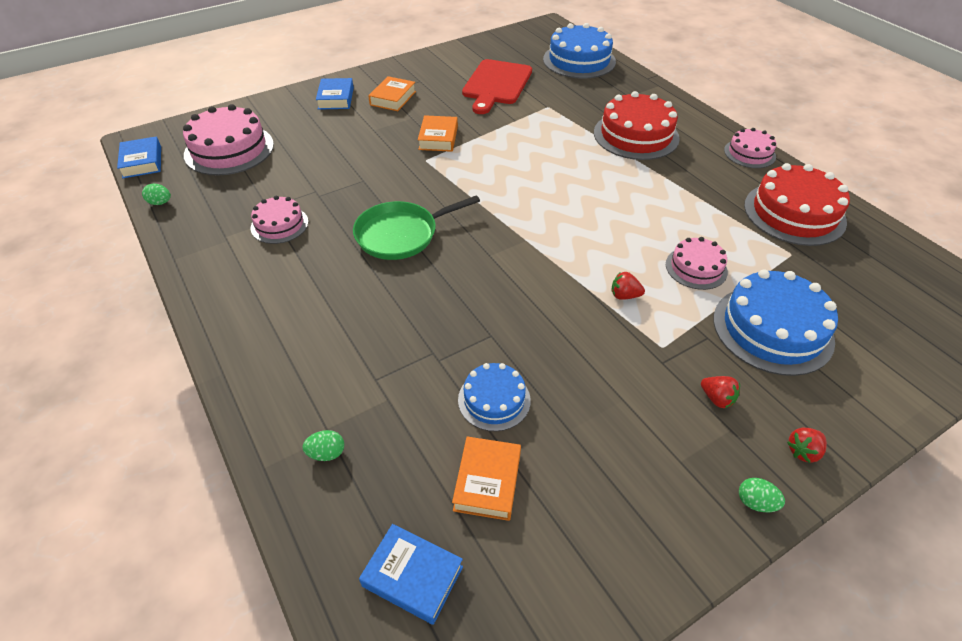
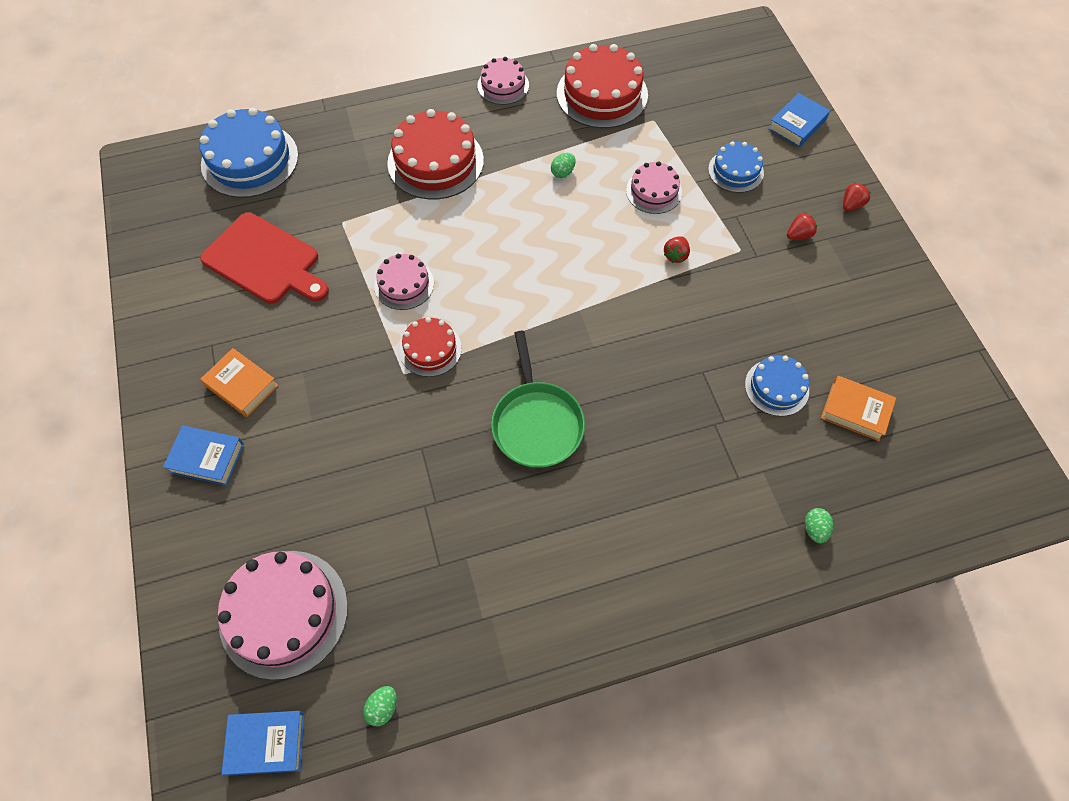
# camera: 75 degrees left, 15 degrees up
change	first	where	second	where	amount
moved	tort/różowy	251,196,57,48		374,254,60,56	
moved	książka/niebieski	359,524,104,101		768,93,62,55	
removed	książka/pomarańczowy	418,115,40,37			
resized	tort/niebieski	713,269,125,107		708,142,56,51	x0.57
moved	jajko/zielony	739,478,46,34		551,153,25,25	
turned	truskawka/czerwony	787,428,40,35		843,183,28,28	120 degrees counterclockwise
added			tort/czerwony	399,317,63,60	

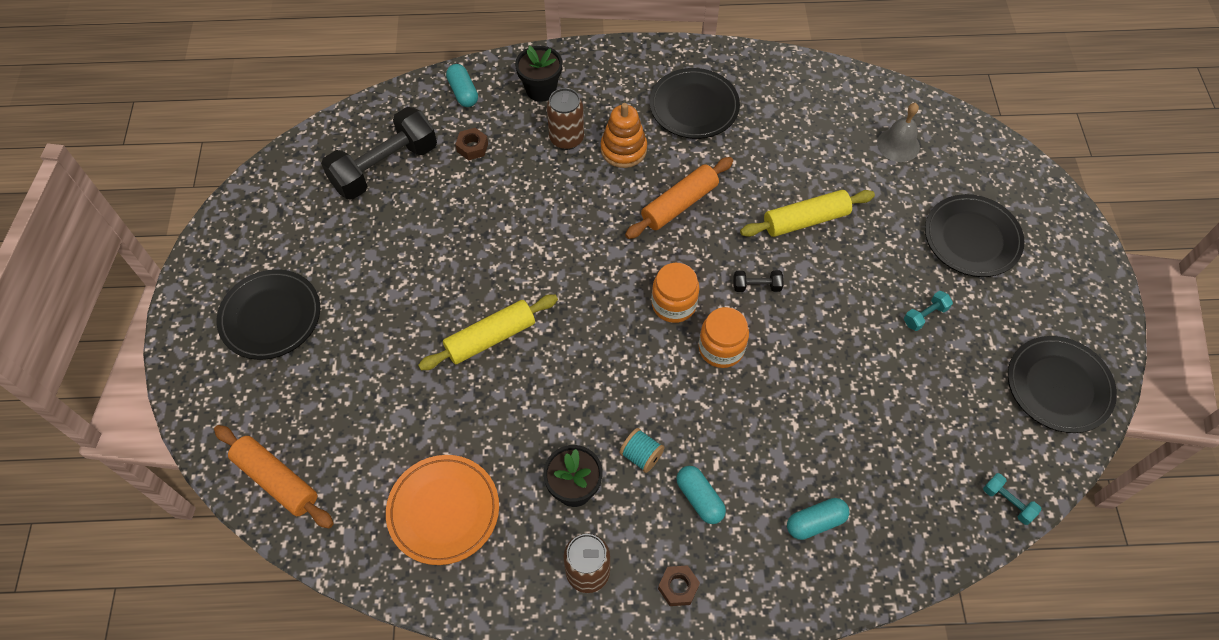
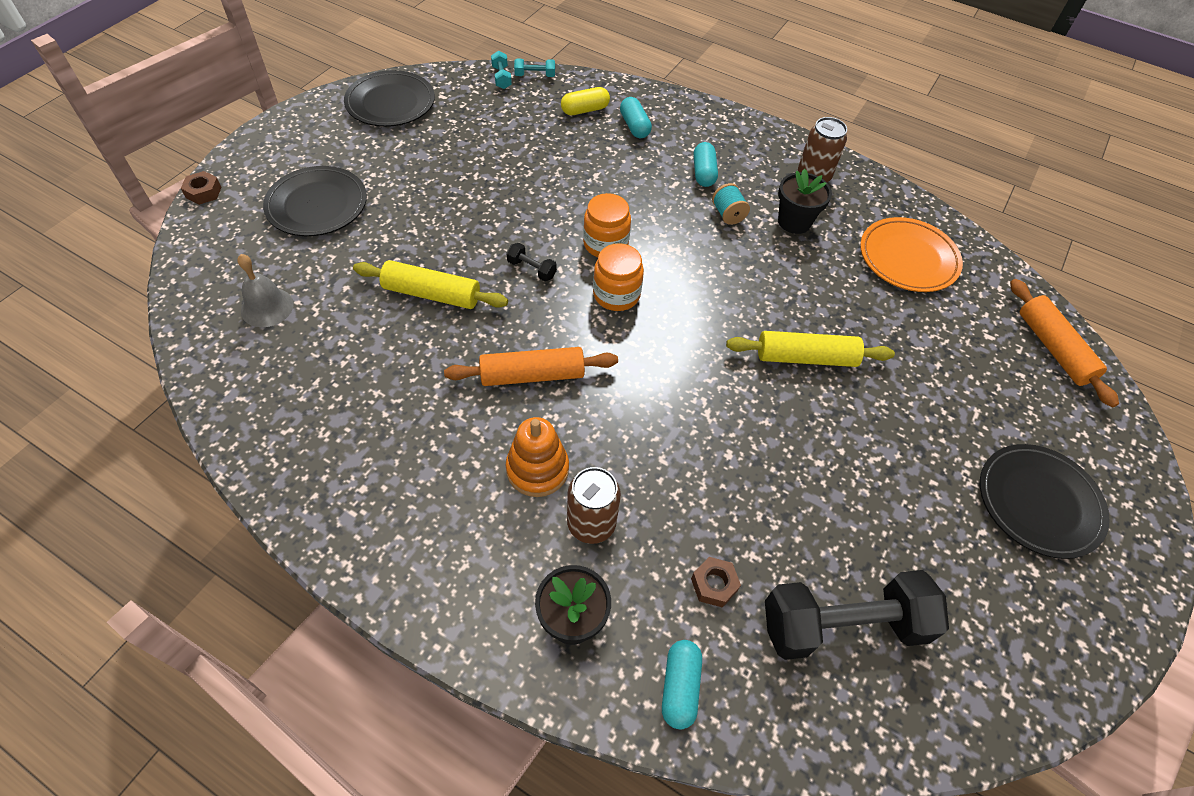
# camera: 150 degrees left, 5 degrees down
change	first	where	second	where	amount
removed	talerz/czarny	650,68,90,71			
moved	nakrętka/brązowy	658,565,42,41		181,171,41,34	
turned	kapsułka/turkusowy	787,498,62,42		620,97,32,41	60 degrees clockwise
moved	hantel/turkusowy	904,291,49,40		514,59,41,18	
added			kapsułka/żółty	561,87,49,28	

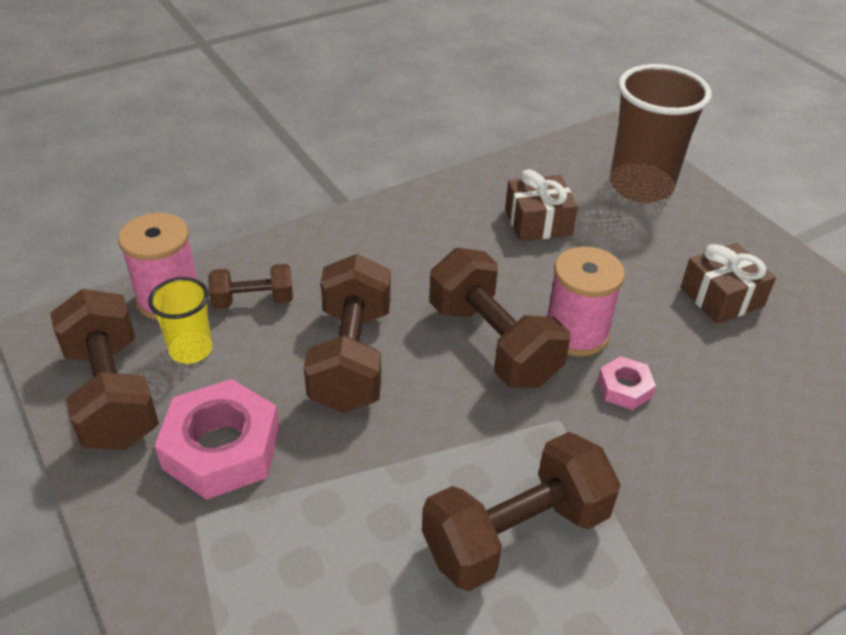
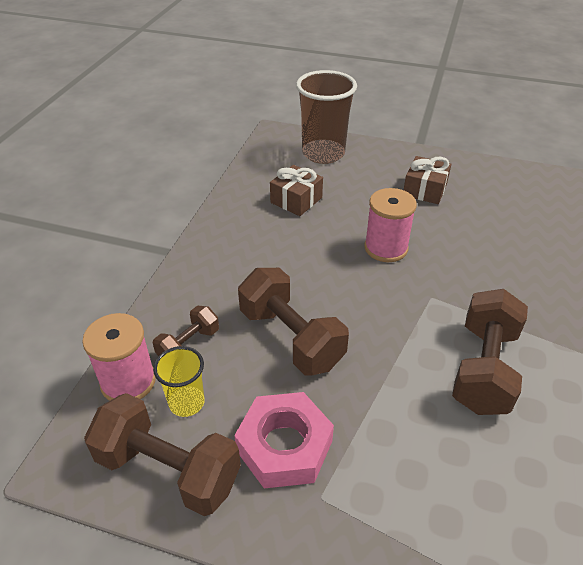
# camera: 40 degrees left, 0 degrees up
change	first	where	second	where	amount
removed	hantel/brązowy	429,248,141,140			
removed	nakrętka/różowy	598,356,58,54			

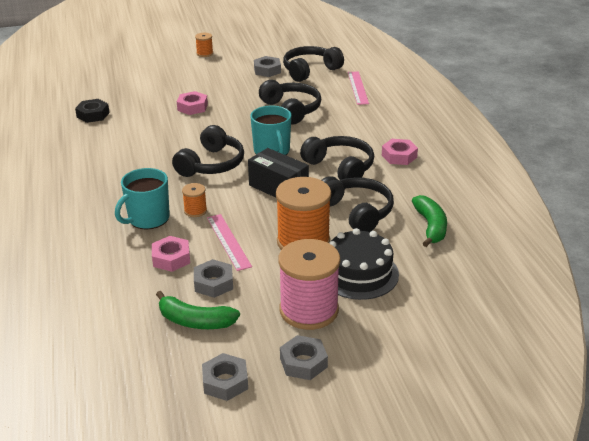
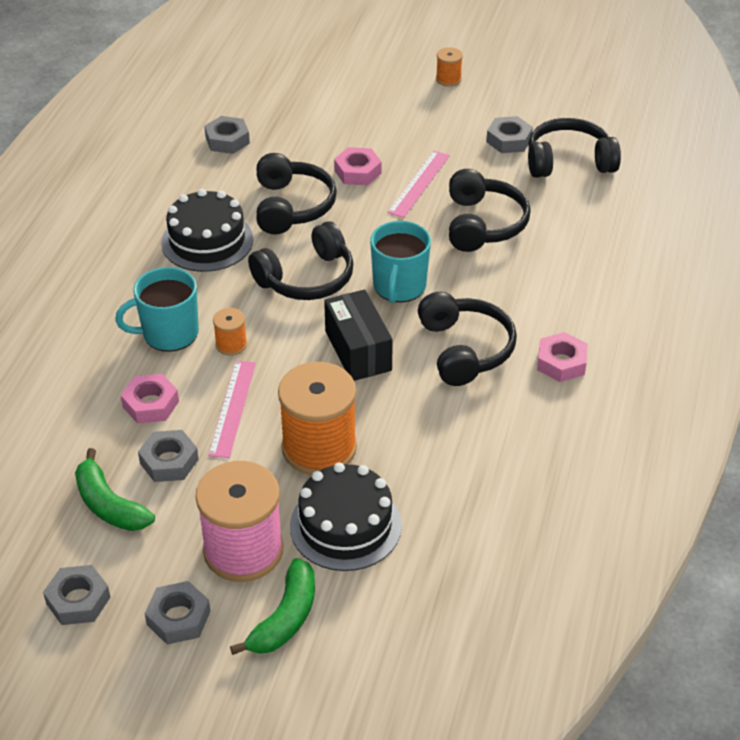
# camera: 30 degrees right, 10 degrees up
change	first	where	second	where	amount
recoloured	nakrętka/czarny	75,99,35,24	nakrętka/szary	204,116,46,38	
moved	słuchawki/czarny	322,176,72,56		256,153,81,81	
moved	linijka/różowy	348,71,21,34		387,151,63,67	
moved	banan/zielony	412,195,35,52		230,558,85,97	
added			tort/czarny	161,189,92,83	

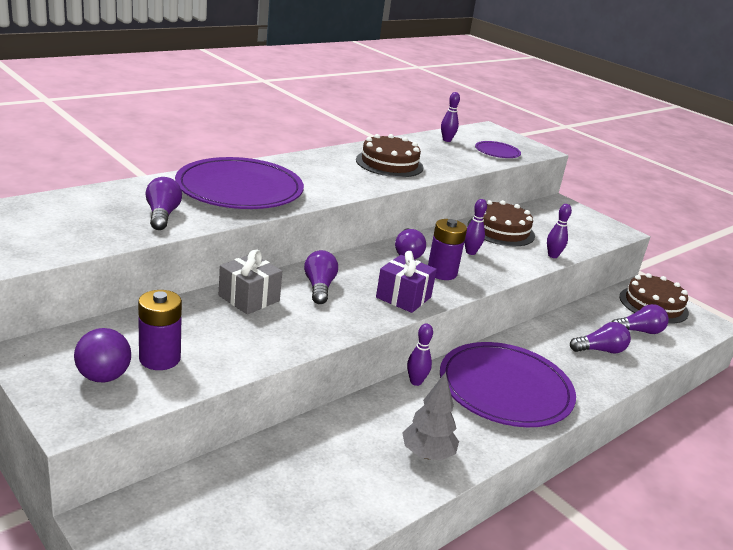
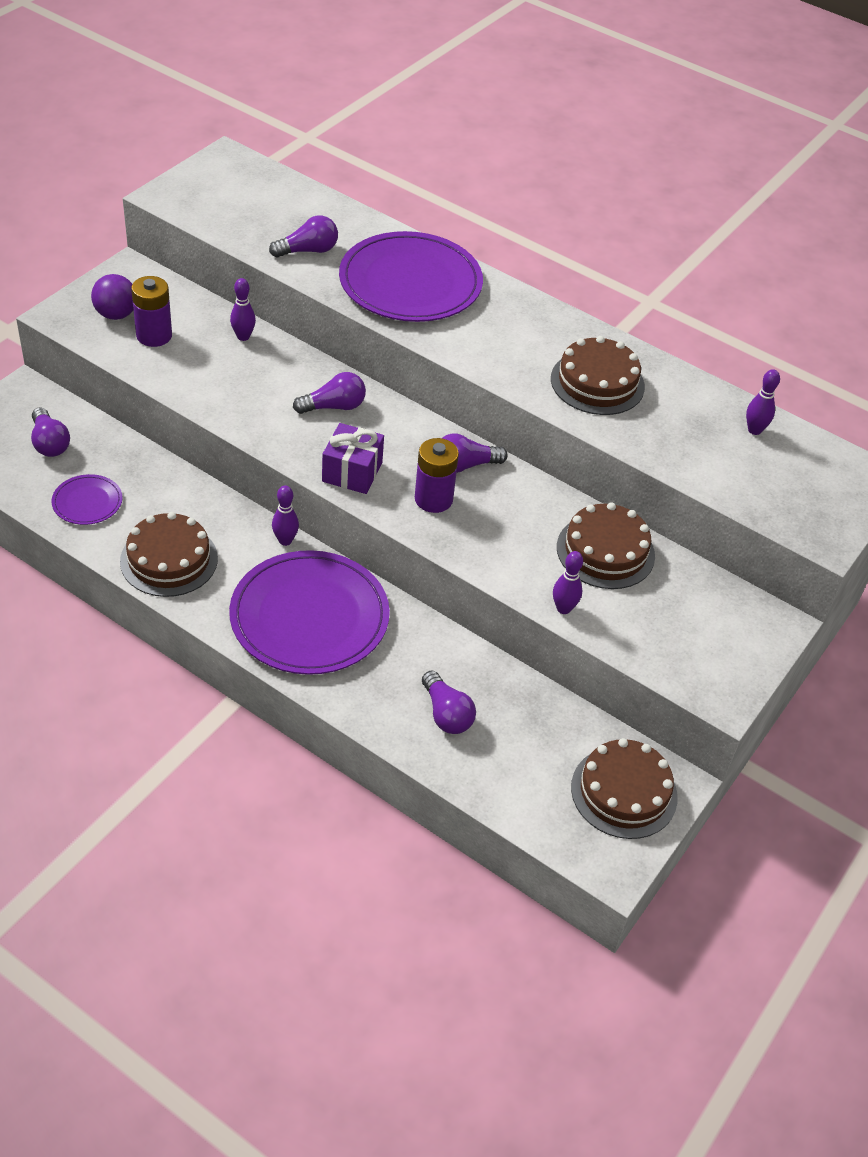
# camera: 75 degrees right, 20 degrees up
change	first	where	second	where	amount
removed	prezent/szary	219,249,63,65			
replaced	drzewko/szary	402,372,57,89	tort/brązowy	120,512,98,85	
moved	kręgiel/fioletowy	464,199,23,56		230,278,26,63	
moved	talerz/fioletowy	475,141,46,17		52,474,71,51	
moved	żarówka/fioletowy	612,304,57,30		31,407,39,50	

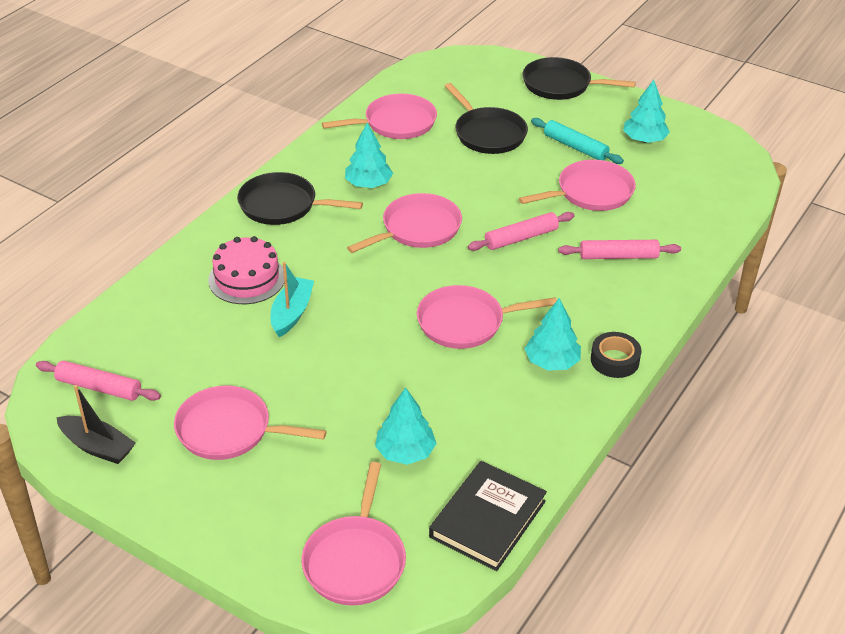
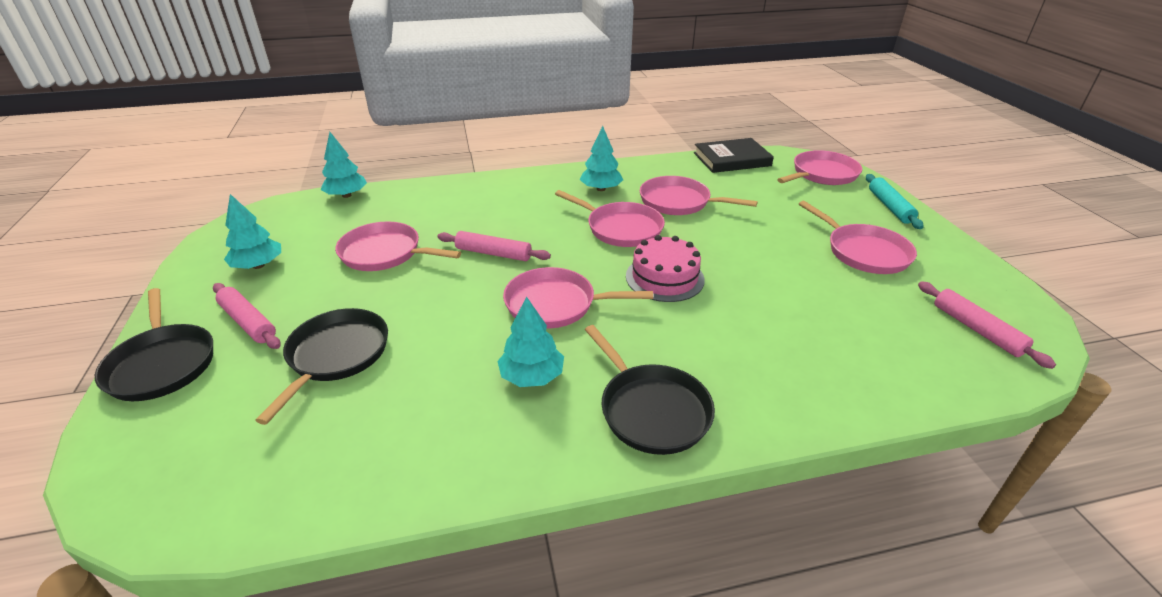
# camera: 135 degrees left, 5 degrees down
change	first	where	second	where	amount
removed	łódka/czarny	56,385,80,79			
moved	tort/różowy	208,236,76,68		626,235,79,67	
removed	łódka/turkusowy	271,262,43,75			
moved	patelnia/różowy	322,94,115,45		640,176,118,39	
moved	drzewko/turkusowy	375,387,62,78		320,132,47,66	
moved	wałek do ciasta/turkusowy	531,118,93,46		866,174,57,55	
moved	wałek do ciasta/różowy	558,240,123,19		213,283,68,66	
removed	taśma klejąca/czarny	591,332,51,46			

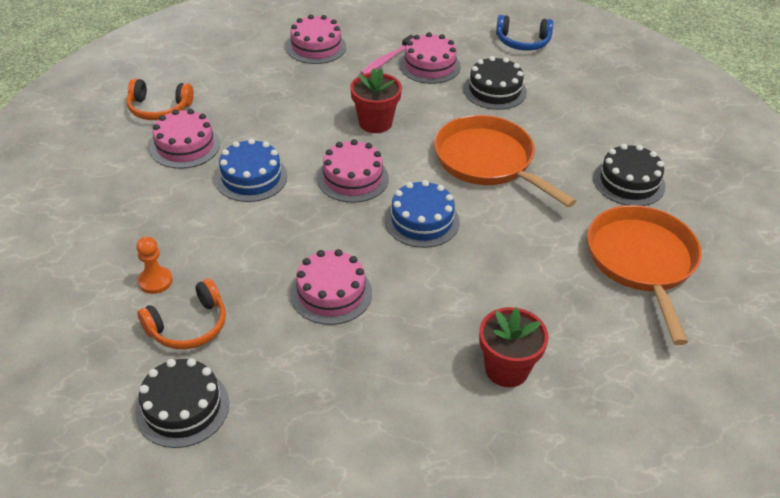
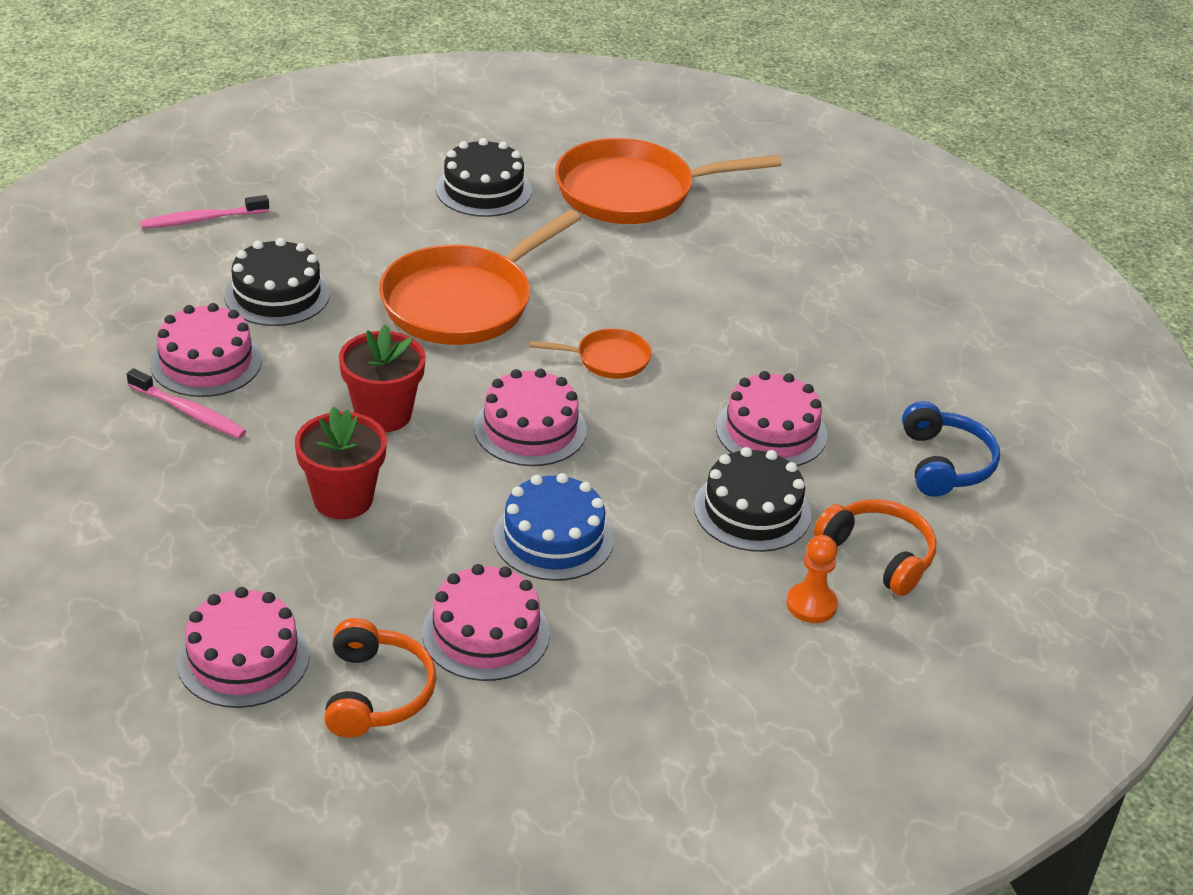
# camera: 100 degrees left, 5 degrees down
change	first	where	second	where	amount
moved	tort/czarny	135,358,94,90		694,447,117,105	
moved	tort/różowy	286,14,60,50		177,587,132,121	
replaced	tort/niebieski	385,180,75,68	patelnia/pomarańczowy	530,328,122,51	
moved	doniczka/czerwony	479,307,70,80		295,407,92,112	
moved	słuchawki/niebieski	496,15,57,36		902,401,98,96	
added			szczoteczka do zębów/różowy	140,195,129,34	

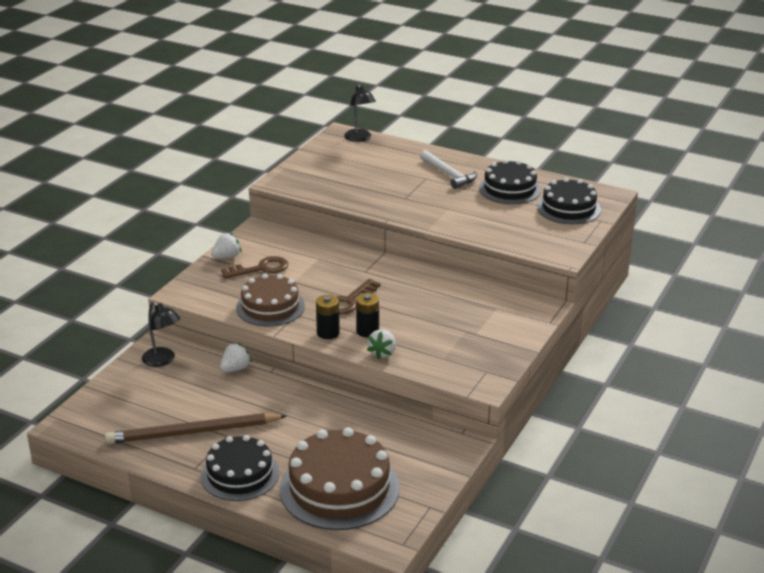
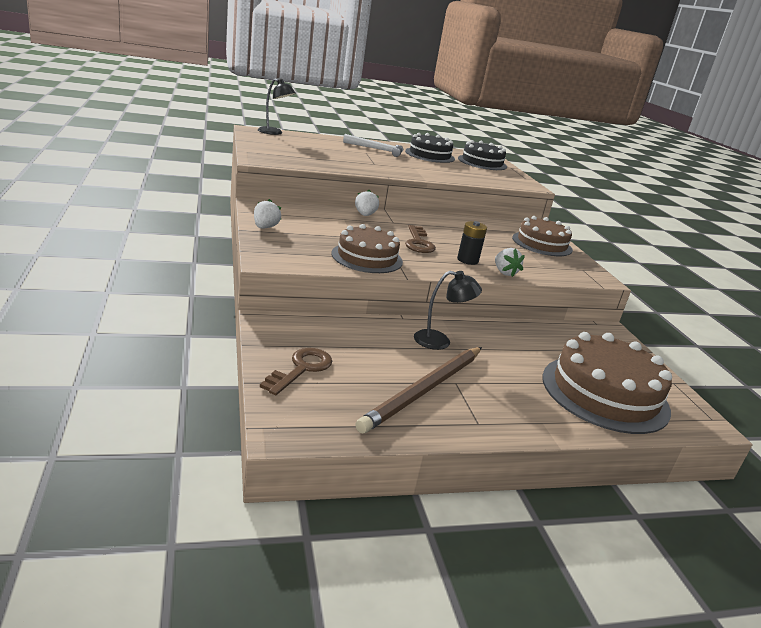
# camera: 45 degrees left, 5 degrees down
change	first	where	second	where	amount
moved	lampka/czarny	142,301,38,66		414,271,68,79	
removed	tort/czarny	201,435,78,66			
moved	truskawka/biały	220,343,32,29		355,190,24,26	
moved	klucz/brązowy	221,256,67,23		260,348,72,47	
removed	bateria/czarny	316,295,24,44			
added			tort/brązowy	512,216,61,40	

